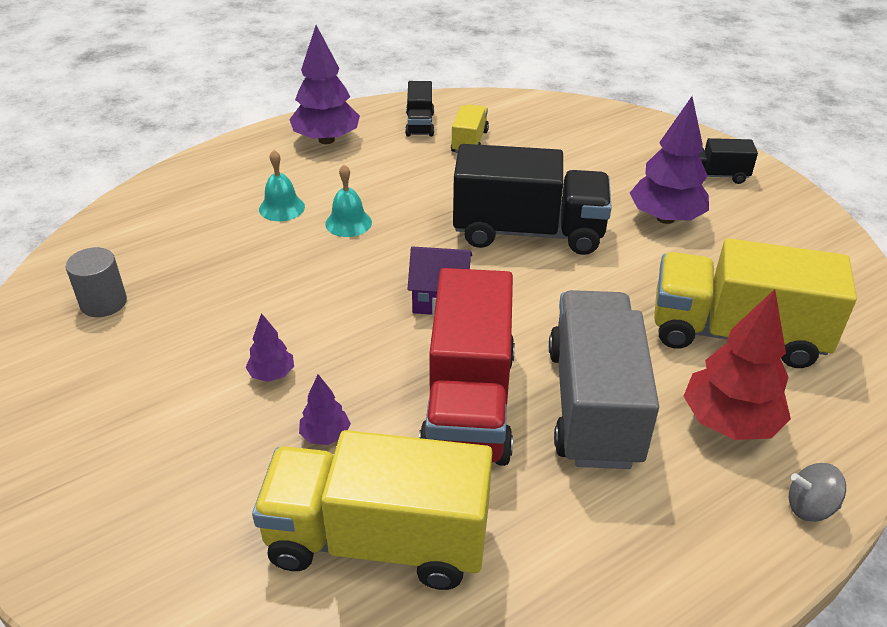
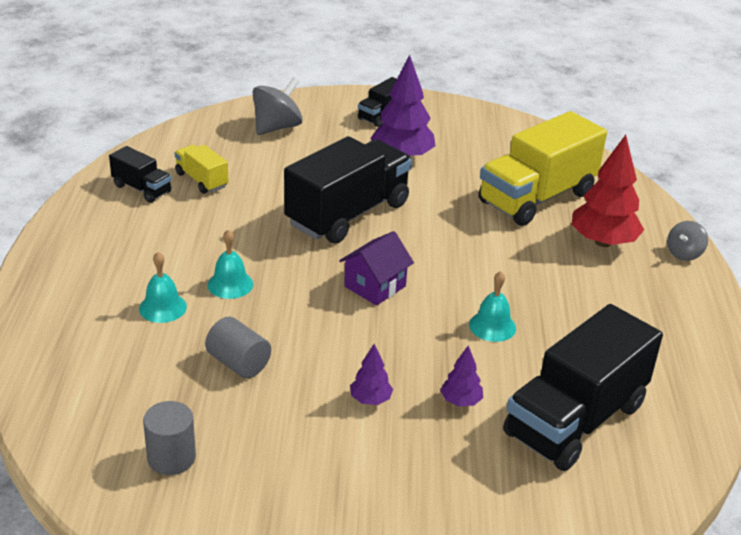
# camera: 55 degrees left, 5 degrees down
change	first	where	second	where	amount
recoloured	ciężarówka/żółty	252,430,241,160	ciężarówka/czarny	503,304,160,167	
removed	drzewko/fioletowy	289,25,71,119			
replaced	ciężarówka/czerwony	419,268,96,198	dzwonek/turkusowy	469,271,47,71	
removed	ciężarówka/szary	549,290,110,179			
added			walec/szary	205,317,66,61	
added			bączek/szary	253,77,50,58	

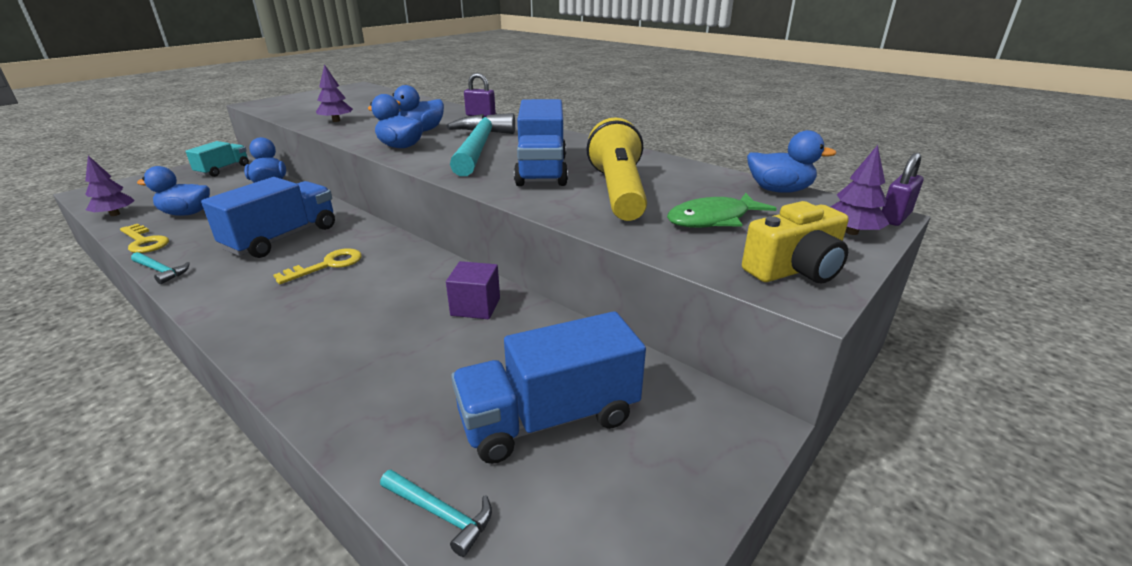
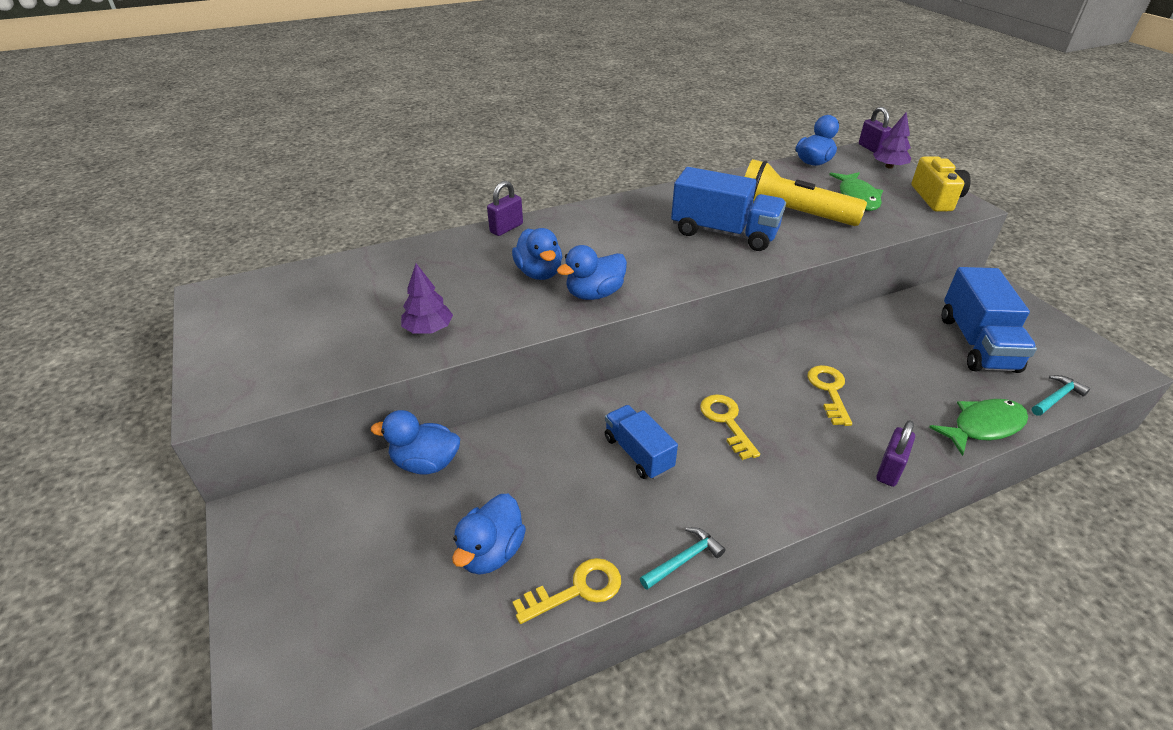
# camera: 65 degrees left, 10 degrees up
change	first	where	second	where	amount
removed	drzewko/fioletowy	85,156,50,60			
removed	ciężarówka/turkusowy	186,141,63,36			
resized	ciężarówka/niebieski	201,177,134,81		605,405,73,75	x0.62
removed	młotek/turkusowy	446,113,69,63			
removed	sześcian/fioletowy	446,261,54,58			
added			klucz/żółty	807,365,45,61	
added			kłódka/fioletowy	876,420,39,67	
added			ryba/zielony	929,399,99,57	

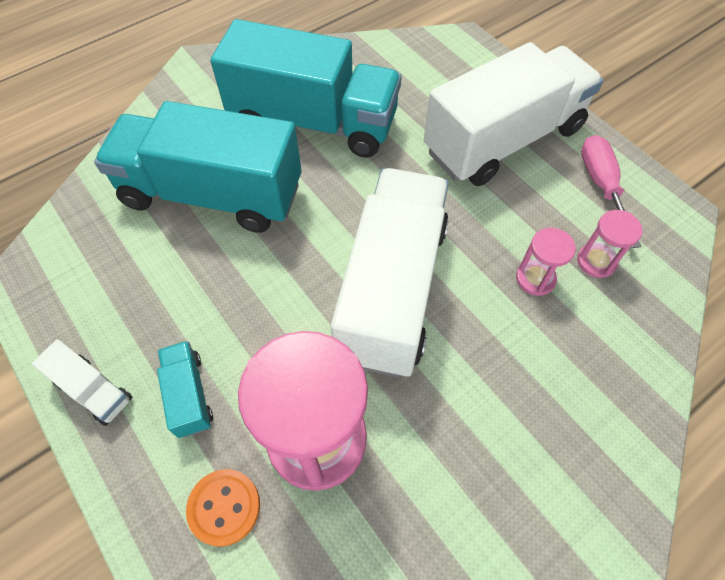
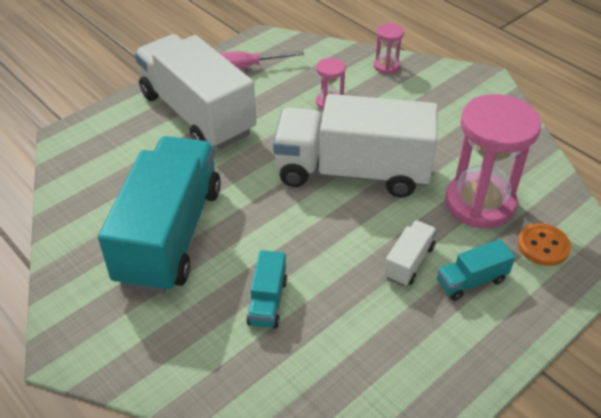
# camera: 95 degrees left, 15 degrees down
change	first	where	second	where	amount
moved	ciężarówka/biały	32,339,100,87		384,220,53,66	
resized	ciężarówka/turkusowy	94,101,207,132		247,250,40,78	x0.41
moved	klepsydra/różowy	577,210,66,68		374,23,30,51	

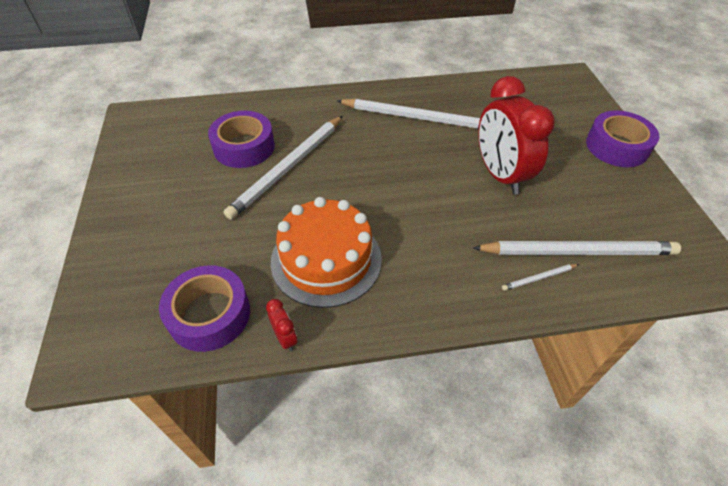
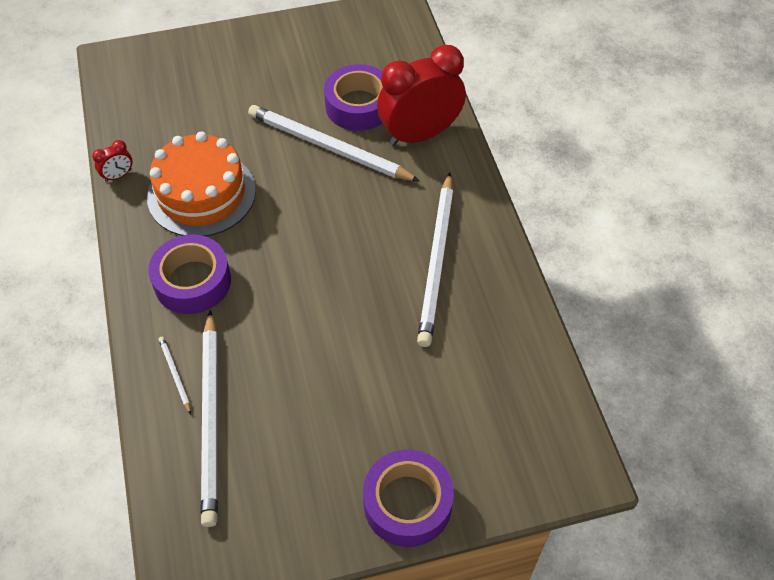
# camera: 85 degrees right, 5 degrees up
change	first	where	second	where	amount
moved	taśma klejąca/fioletowy	159,265,91,87		148,234,83,80	
moved	budzik/czerwony	478,76,77,119		377,45,89,101	

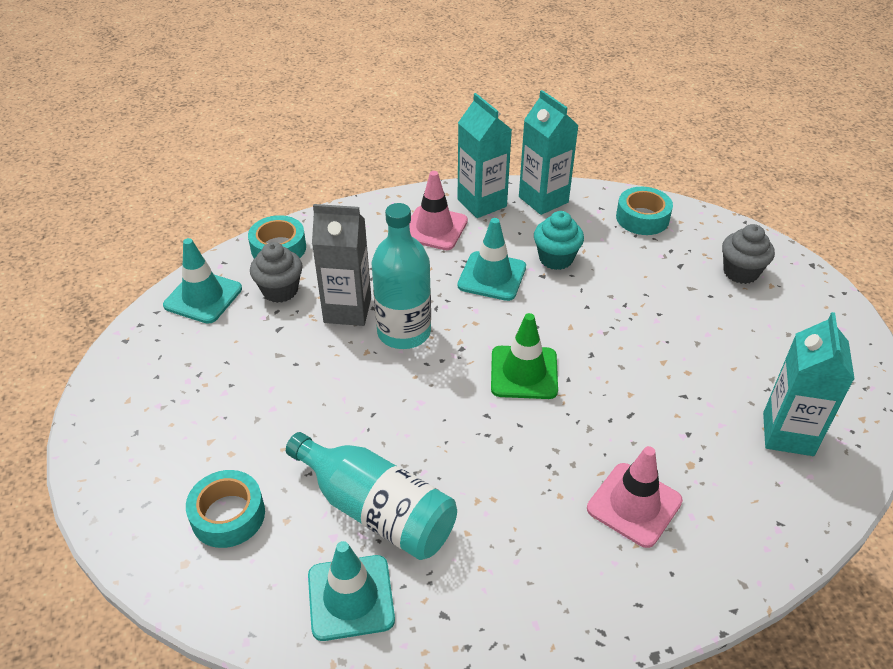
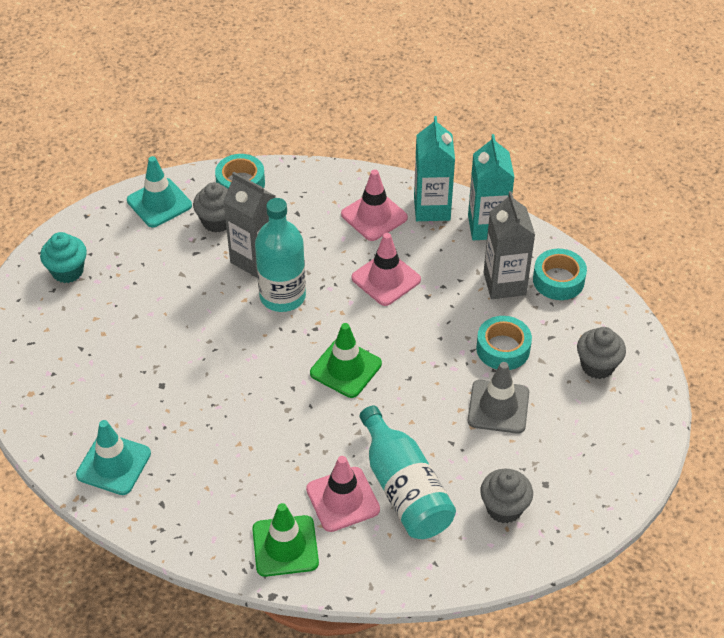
# camera: 30 degrees right, 5 degrees up
change	first	where	second	where	amount
moved	taśma klejąca/turkusowy	186,470,79,78		476,316,56,54	
moved	butelka/turkusowy	286,432,171,128		360,406,96,133	
recoloured	pachołek/turkusowy	457,218,69,83	pachołek/różowy	352,233,69,73	
moved	muffinka/turkusowy	534,211,50,59		40,232,47,51	
replaced	karton mleka/turkusowy	763,312,92,144	muffinka/szary	480,469,53,54	
added			pachołek/zielony	252,503,67,74	
added			pachołek/szary	468,362,61,72	
added			karton mleka/szary	484,191,51,108	

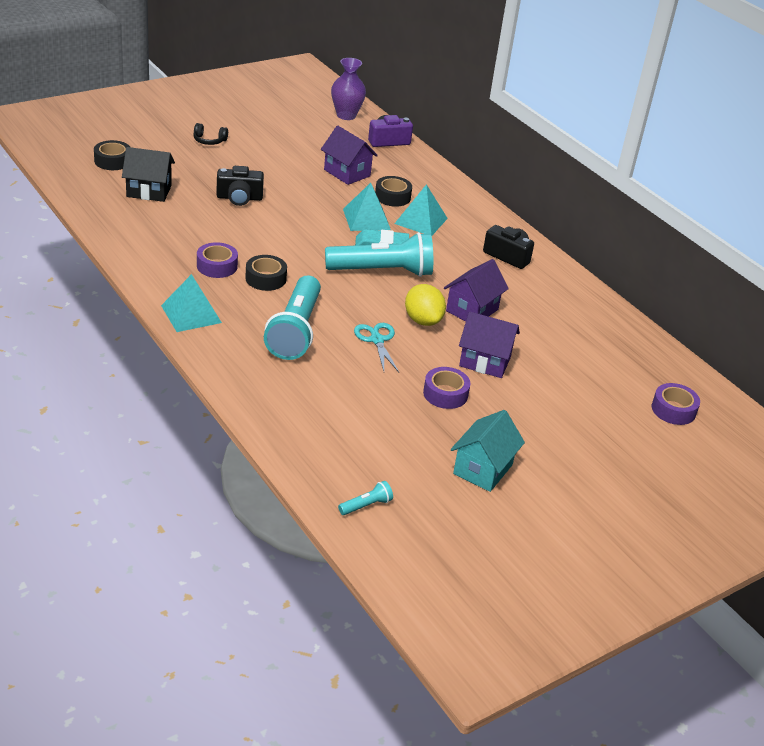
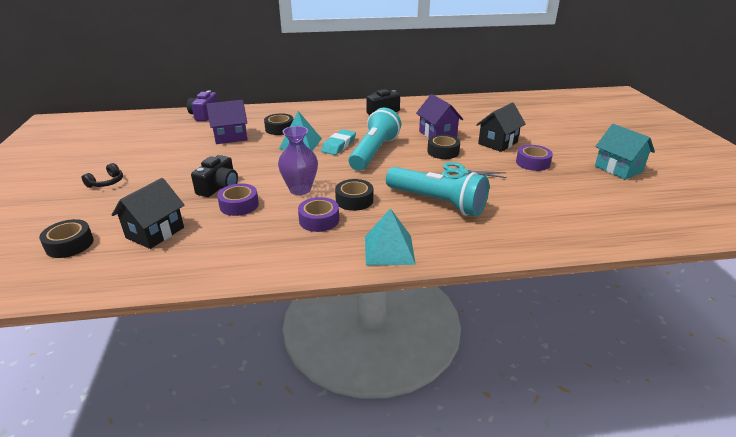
# camera: 60 degrees left, 5 degrees down
change	first	where	second	where	amount
moved	wazon/fioletowy	331,58,35,62		278,126,40,69	
removed	latarka/turkusowy	338,481,55,34			
removed	piramida/turkusowy	394,184,54,52			
replaced	cytryna/żółty	405,284,41,42	taśma klejąca/czarny	427,135,33,24	
recoloured	domek/fioletowy	459,312,61,66	domek/czarny	476,102,50,50	
moved	taśma klejąca/fioletowy	652,383,48,42		217,183,42,33	

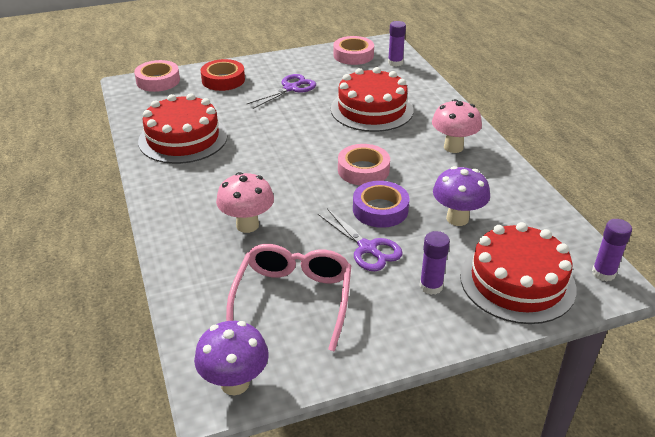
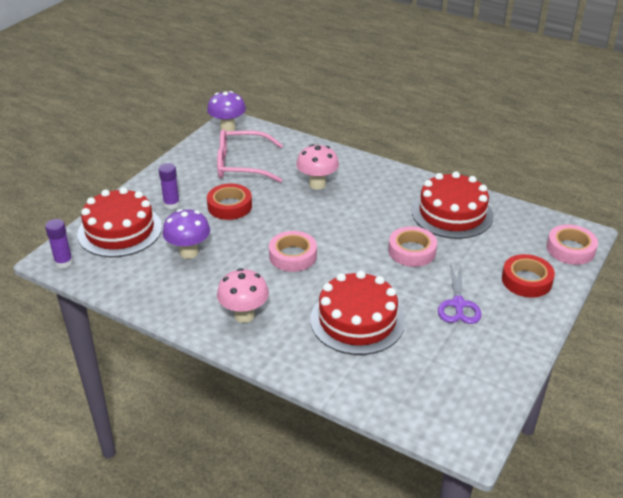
# camera: 140 degrees right, 0 degrees up
change	first	where	second	where	amount
turned	okulary/różowy	226,244,125,108		217,129,66,54	120 degrees clockwise
replaced	nożyczki/fioletowy	318,208,84,63	taśma klejąca/czerwony	207,184,45,36	
moved	taśma klejąca/różowy	333,36,41,29		389,226,48,41	
removed	taśma klejąca/fioletowy	353,181,56,47			
removed	klej w sztyfcie/fioletowy	388,21,18,45			

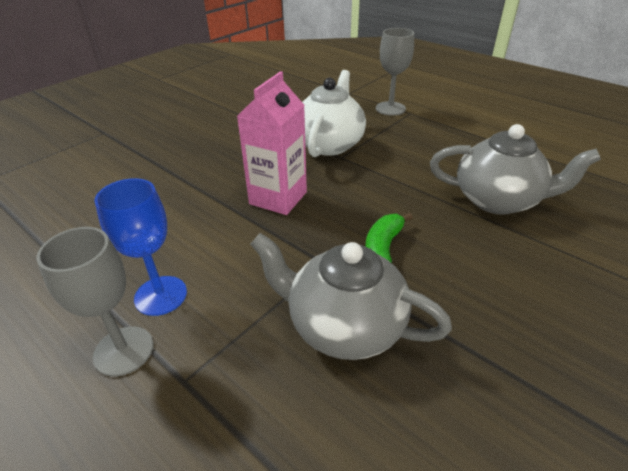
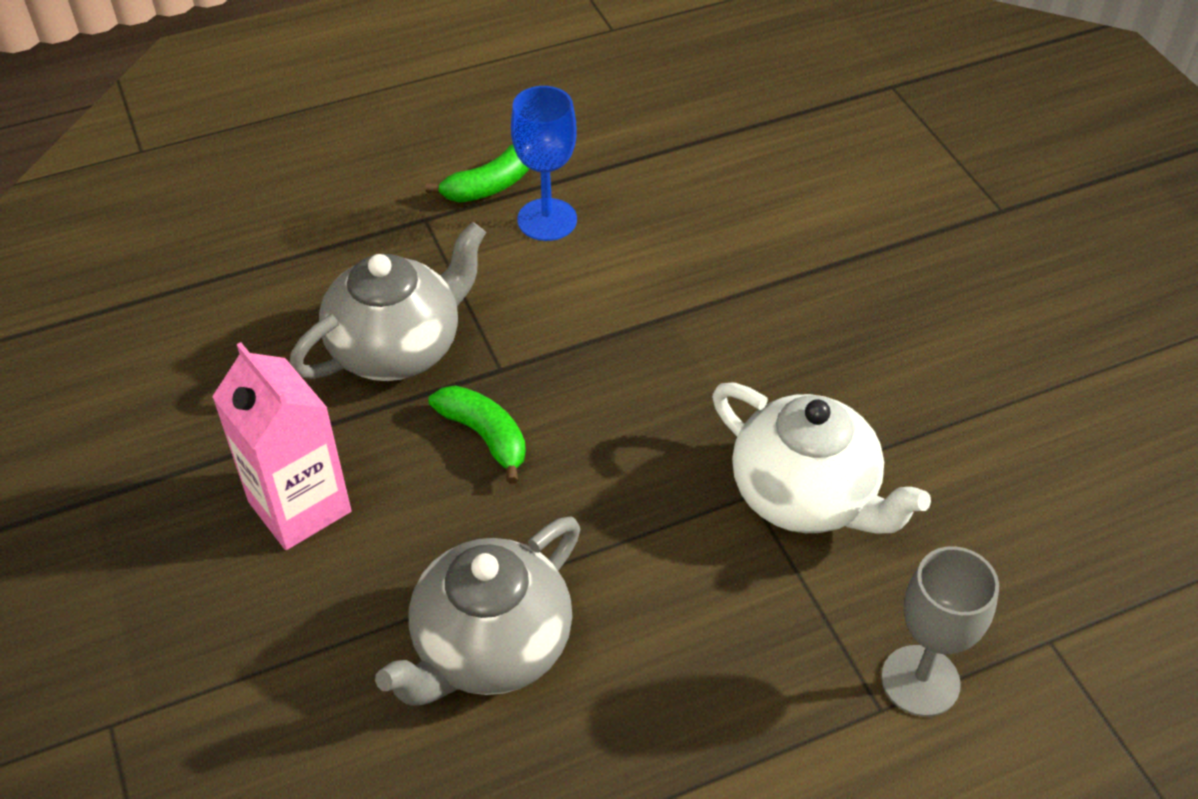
# camera: 115 degrees right, 10 degrees up
change	first	where	second	where	amount
replaced	kielich/szary	36,227,118,149	banan/zielony	426,144,104,59	
moved	karton mleka/różowy	237,71,70,144		212,342,139,208	

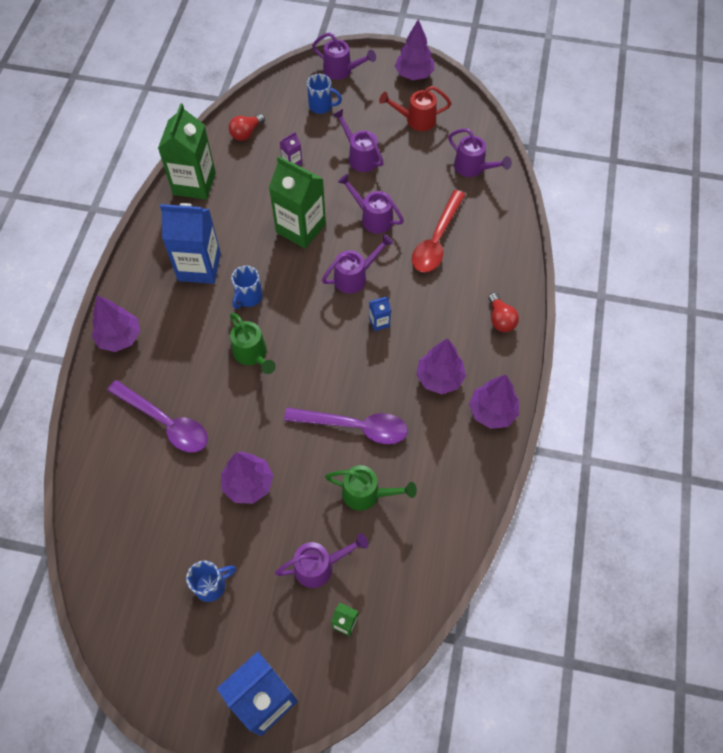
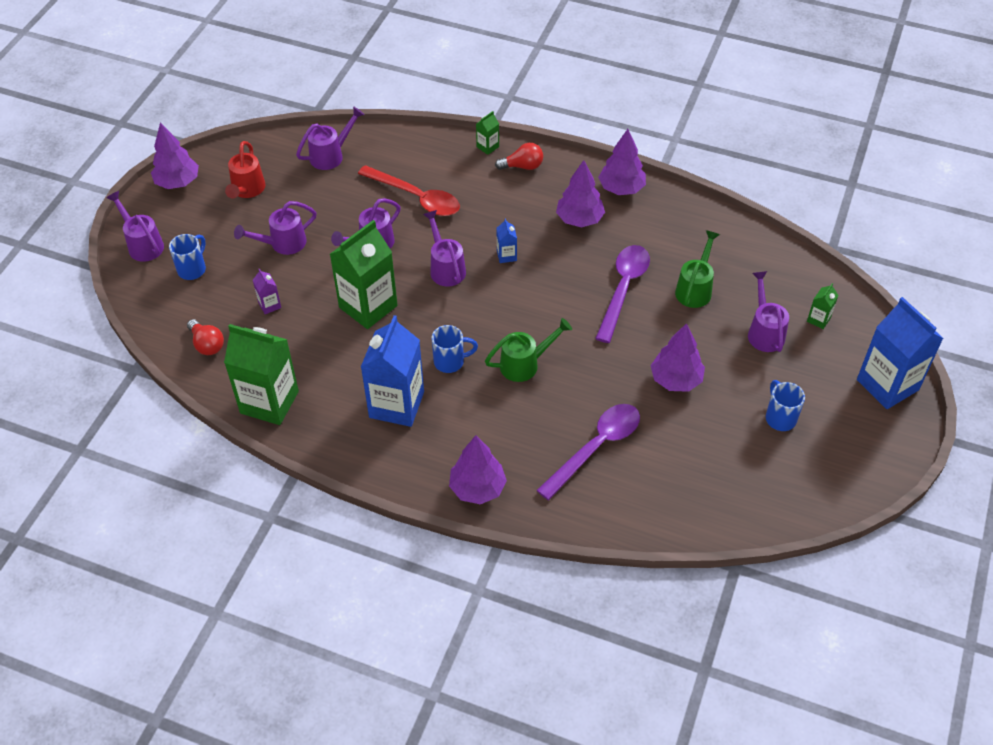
# camera: 80 degrees left, 10 degrees down
change	first	where	second	where	amount
turned	kubek/niebieski	231,266,32,43		432,325,46,48	45 degrees counterclockwise
turned	konewka/fioletowy	312,32,64,48		106,191,58,71	75 degrees counterclockwise
added			karton mleka/zielony	476,111,23,44	

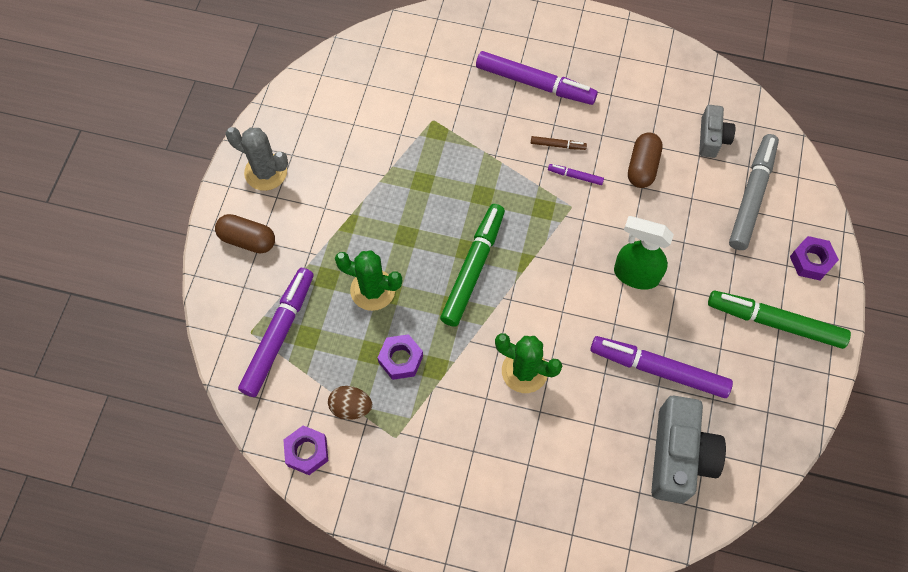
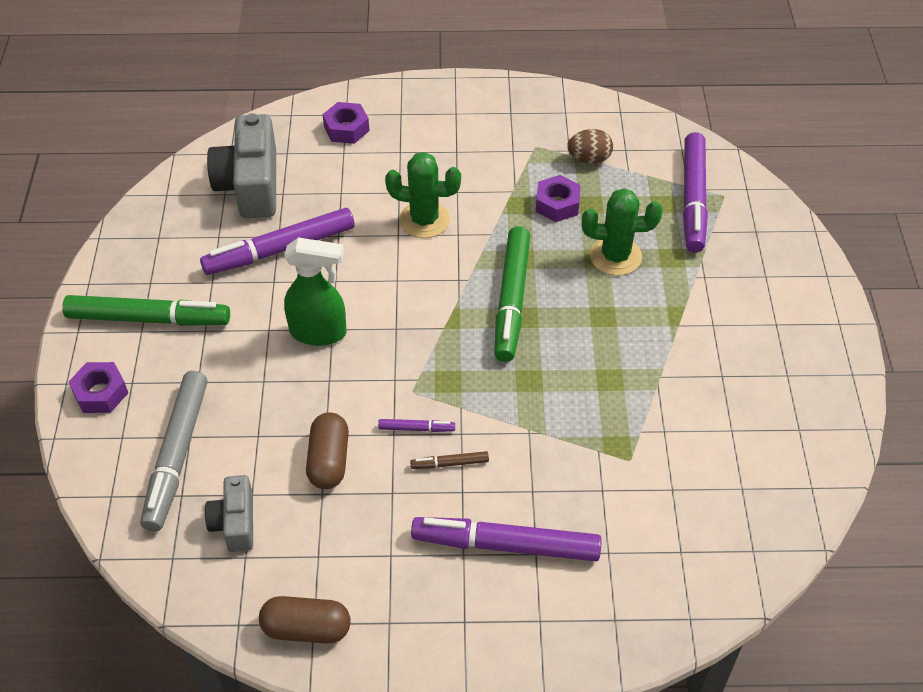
# camera: 165 degrees right, 15 degrees down
change	first	where	second	where	amount
moved	kapsułka/brązowy	215,214,60,39		259,596,91,48	
removed	kaktus/szary	226,127,62,64			
moved	nakrętka/fioletowy	284,426,44,49		323,102,46,42	
turned	flamaster/fioletowy	590,336,143,62		200,208,155,67	150 degrees clockwise

